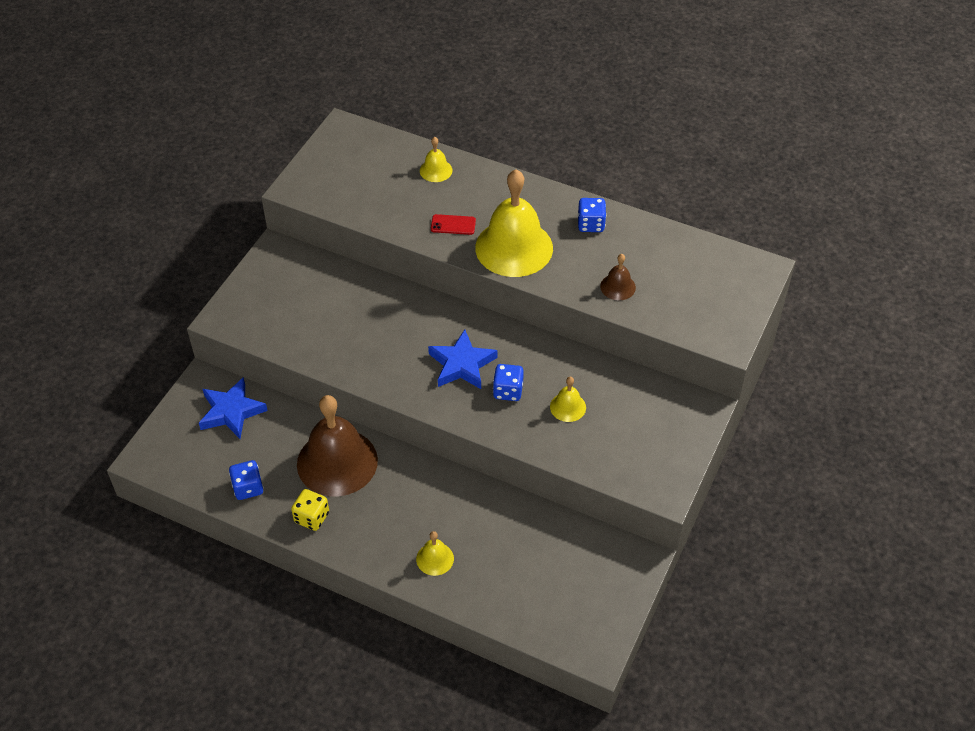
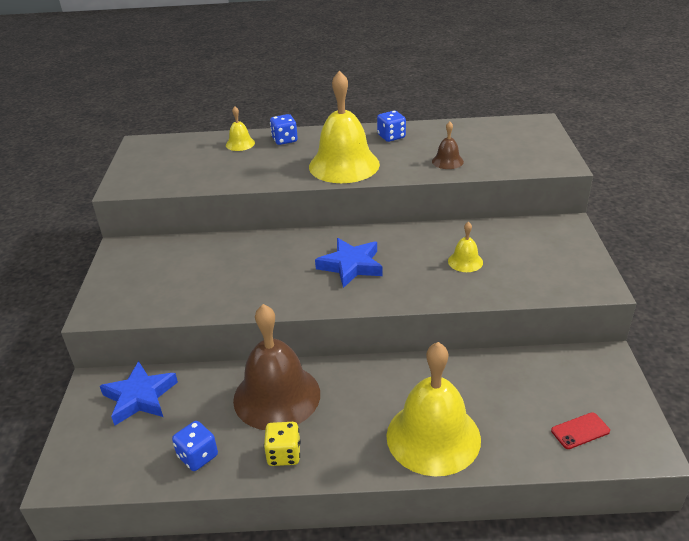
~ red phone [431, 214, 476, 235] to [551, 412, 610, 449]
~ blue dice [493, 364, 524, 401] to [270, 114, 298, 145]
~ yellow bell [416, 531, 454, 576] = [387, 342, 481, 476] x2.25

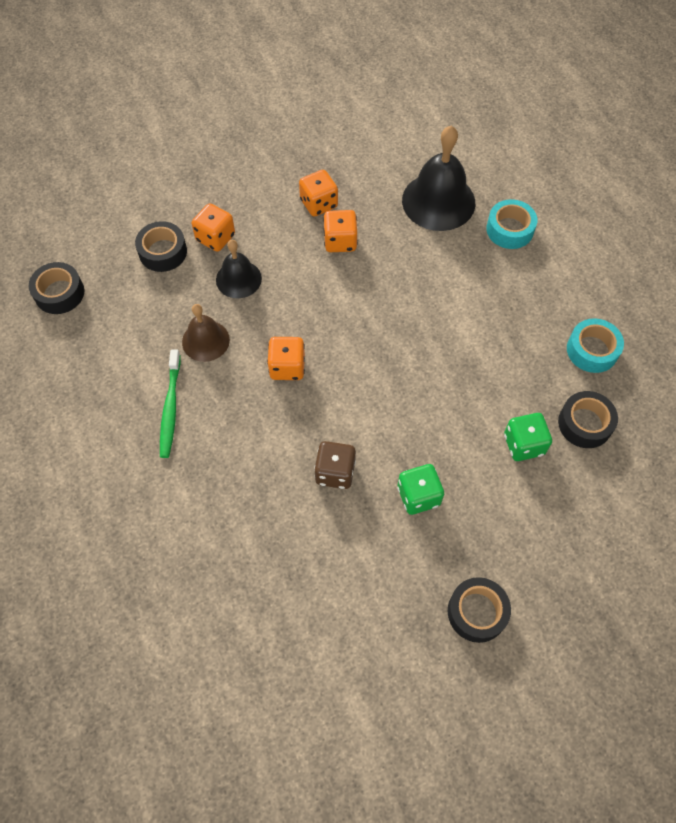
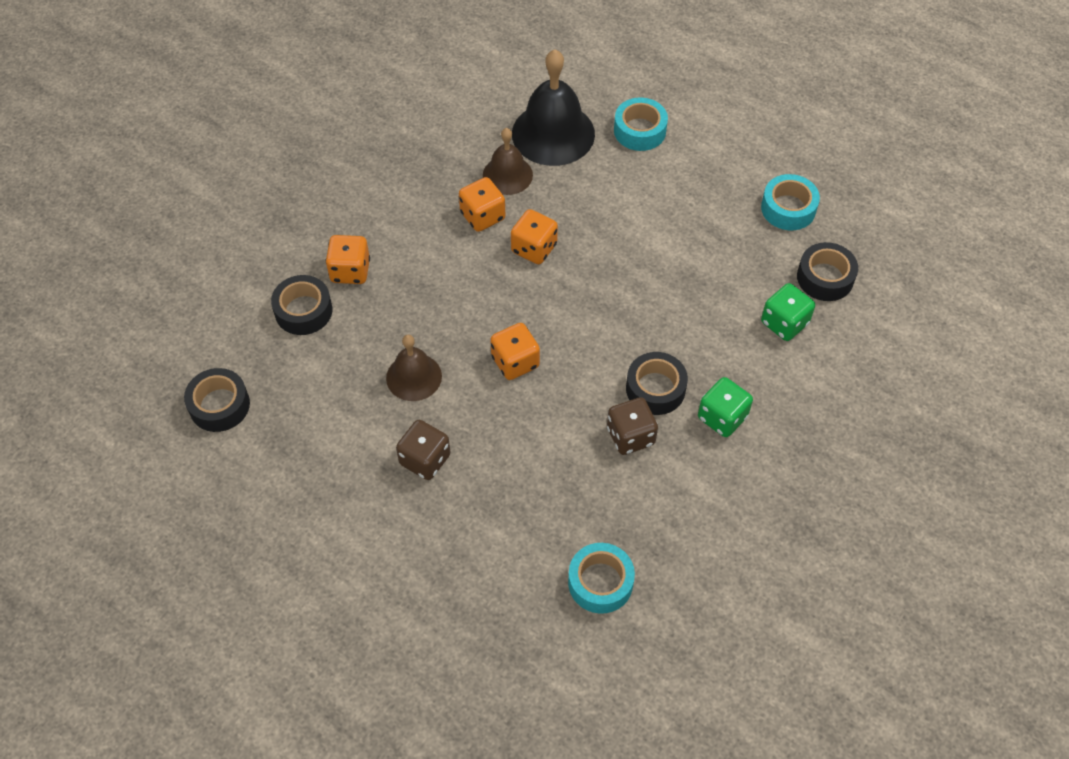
- black bell [216, 240, 262, 298]
+ brown bell [483, 128, 533, 195]
+ turquoise tape [568, 543, 635, 614]
~ orange dice [299, 170, 338, 217] to [511, 209, 558, 264]
~ black tape [448, 577, 511, 643] to [626, 352, 688, 415]
~ green toothbrush [160, 350, 181, 458] to brown dice [396, 420, 451, 480]

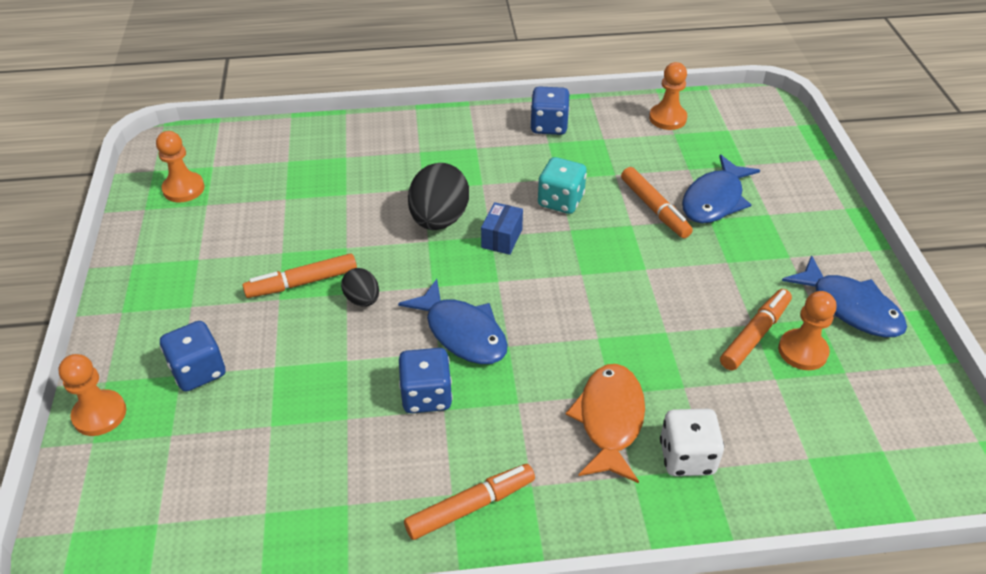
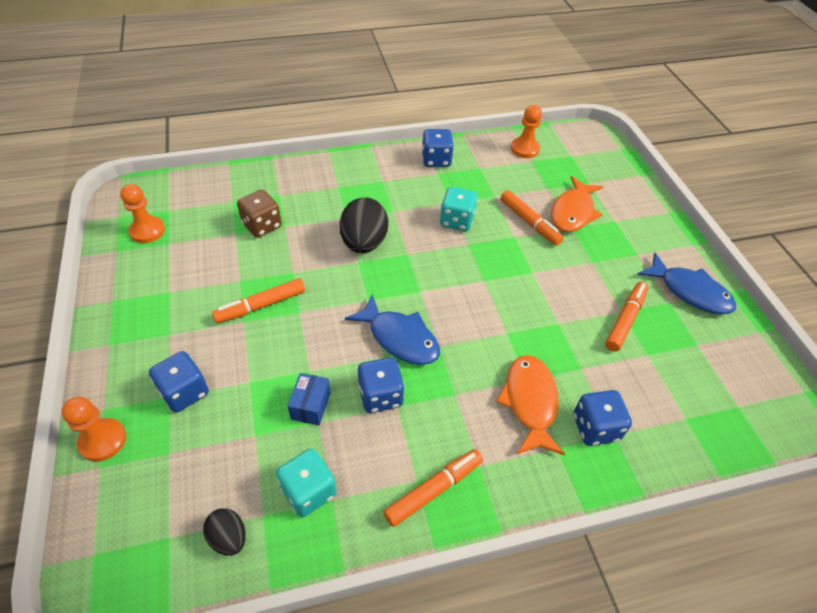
- orange pawn [778, 291, 836, 370]
+ brown dice [237, 190, 282, 238]
+ turquoise dice [276, 448, 337, 517]
~ black egg [341, 268, 379, 307] to [203, 508, 246, 556]
~ blue box [481, 202, 523, 255] to [287, 373, 331, 425]
~ white dice [660, 409, 724, 476] to blue dice [573, 390, 632, 446]
~ blue fish [682, 155, 760, 223] to orange fish [551, 176, 603, 232]

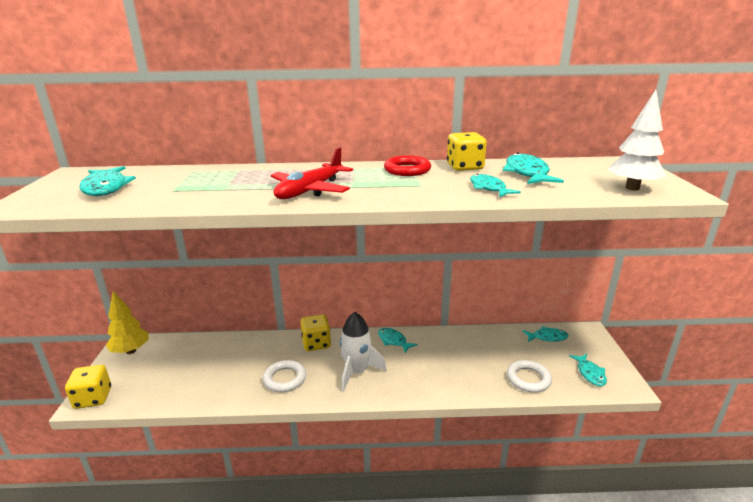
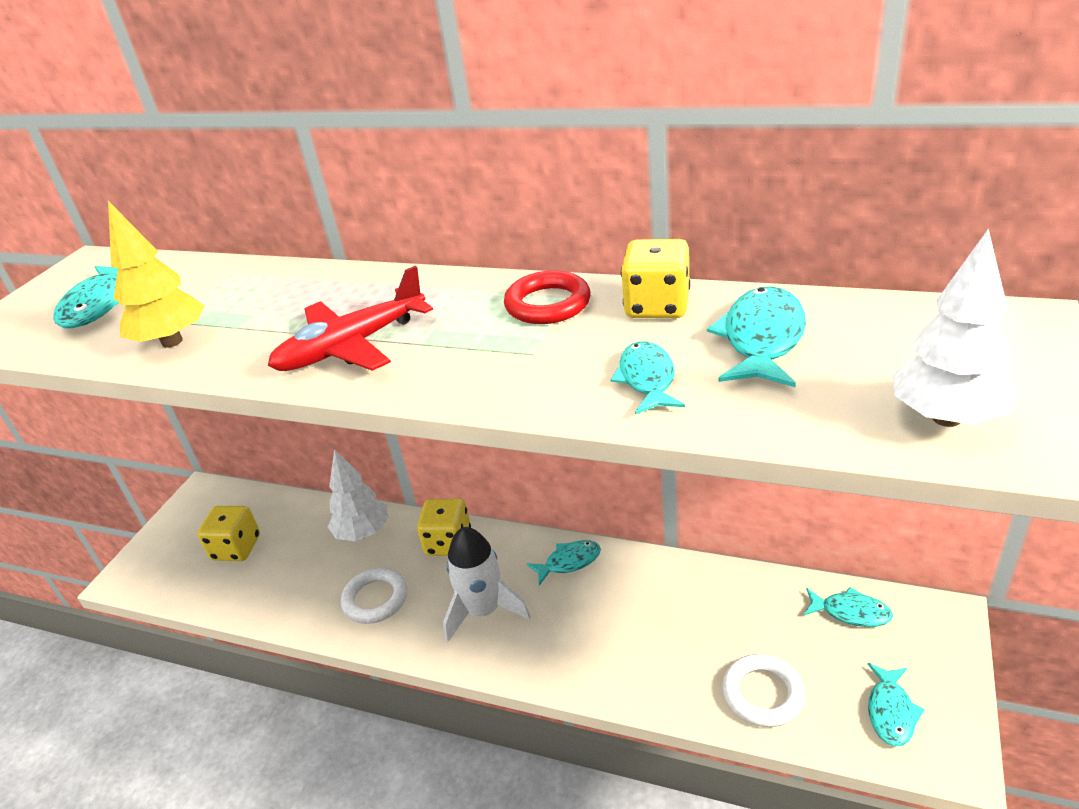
+ white tree [328, 449, 389, 541]
~ yellow dice [65, 365, 111, 409] to [197, 506, 260, 561]
~ yellow tree [106, 291, 148, 354] to [108, 201, 205, 347]
~ turquoise fish [378, 328, 418, 353] = [527, 540, 601, 586] 90 degrees clockwise

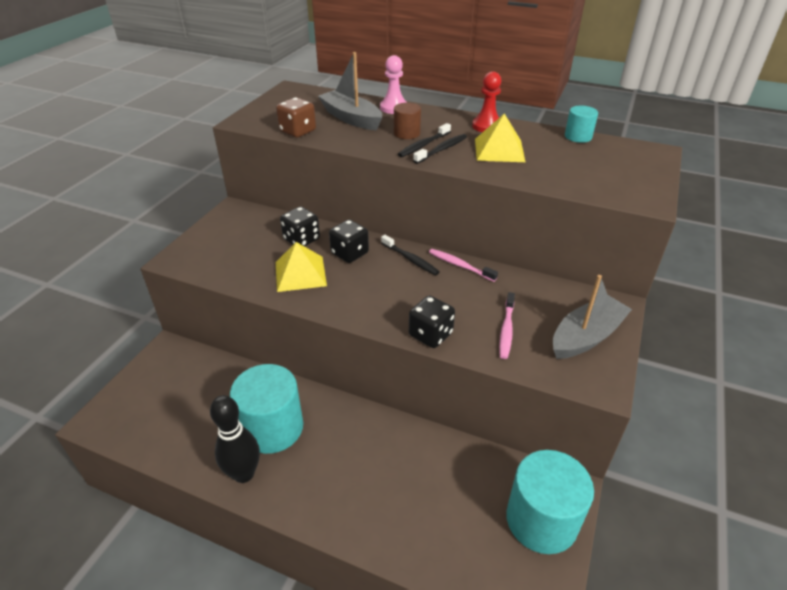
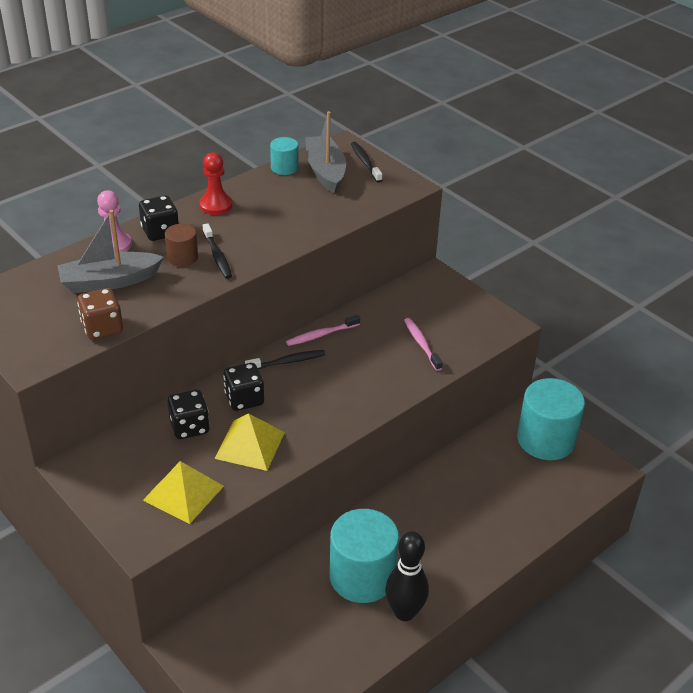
~ black dice [409, 296, 455, 348] to [139, 195, 179, 241]
~ black toothbrush [413, 134, 467, 164] to [351, 142, 382, 183]
~ yellow pyramid [475, 113, 525, 162] to [143, 461, 224, 524]
~ grey boat [553, 275, 632, 359] to [305, 111, 346, 193]
~ pink toothbrush [499, 292, 515, 359] = [404, 318, 443, 371] 150 degrees counterclockwise

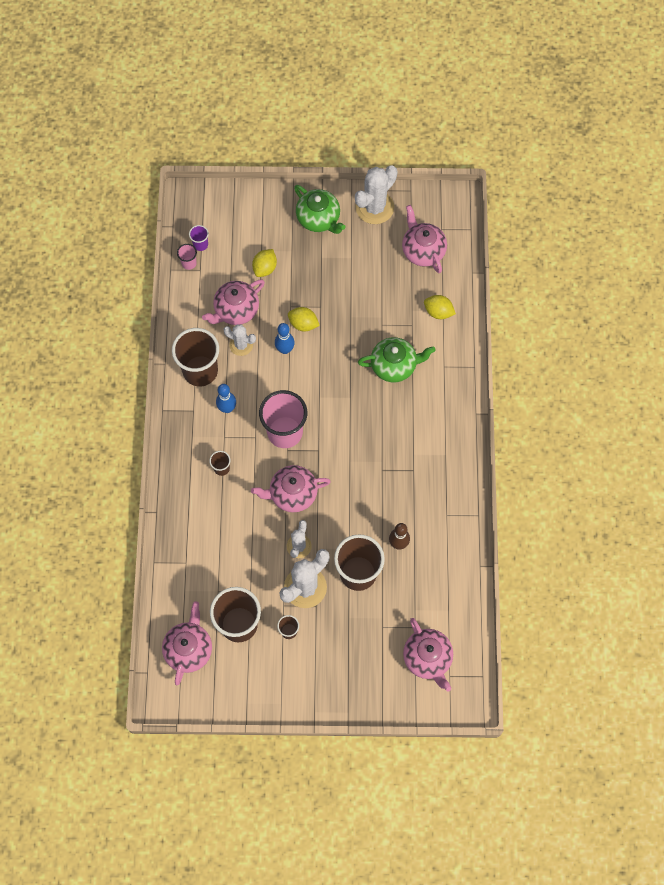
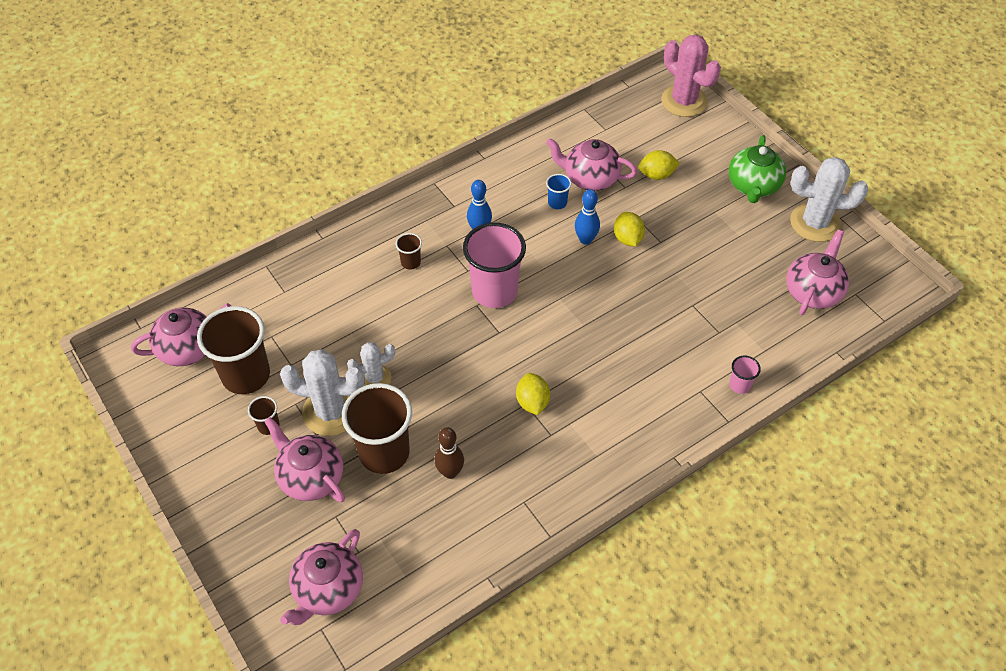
- brown cup [172, 328, 219, 386]
- purple cup [189, 225, 209, 251]
- green teapot [358, 337, 436, 382]
+ pink cactus [661, 34, 721, 117]
~ pink cup [177, 244, 197, 270] to [729, 355, 761, 394]
~ pink teapot [251, 465, 331, 512] to [264, 417, 345, 503]
~ yellow lemon [424, 295, 456, 319] to [516, 373, 550, 415]
~ white cactus [223, 324, 256, 356] to blue cup [546, 174, 571, 209]

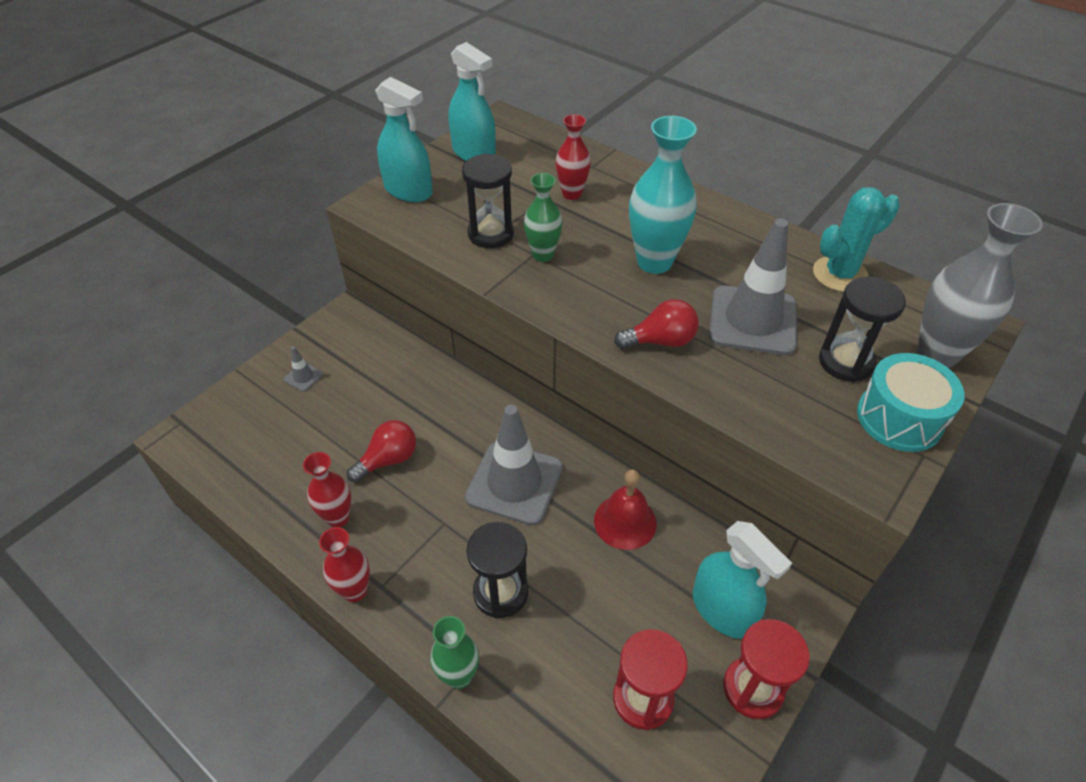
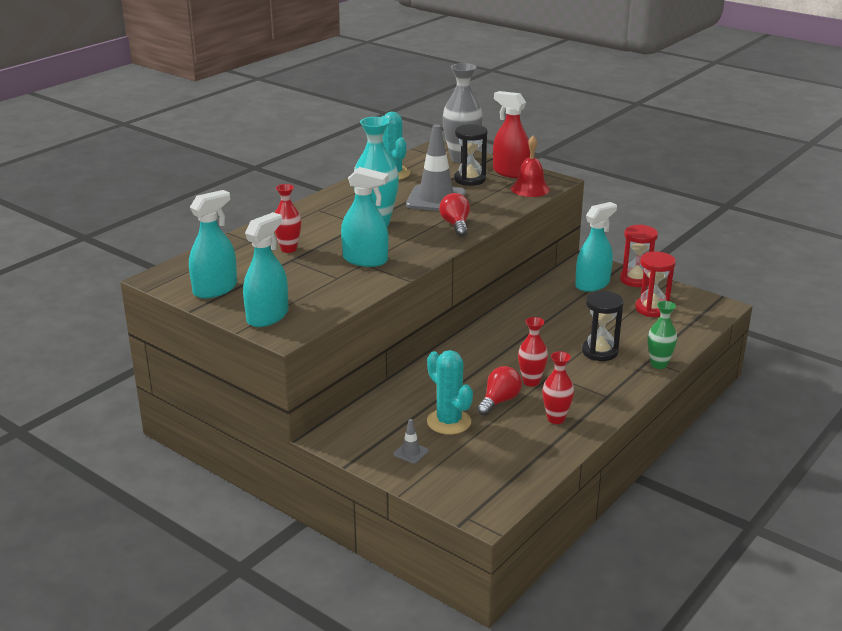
- black hourglass [462, 153, 514, 248]
- grey traffic cone [465, 405, 563, 525]
+ turquoise cactus [427, 350, 473, 435]
~ red vase [319, 527, 370, 602] to [518, 317, 548, 387]
~ red bell [594, 470, 657, 550] to [511, 136, 550, 197]
~ green vase [524, 173, 562, 262] to turquoise spray bottle [341, 167, 389, 267]
~ turquoise drum [857, 353, 965, 452] to red spray bottle [493, 91, 530, 178]
~ red light bulb [347, 420, 416, 483] = [477, 366, 522, 416] 75 degrees clockwise

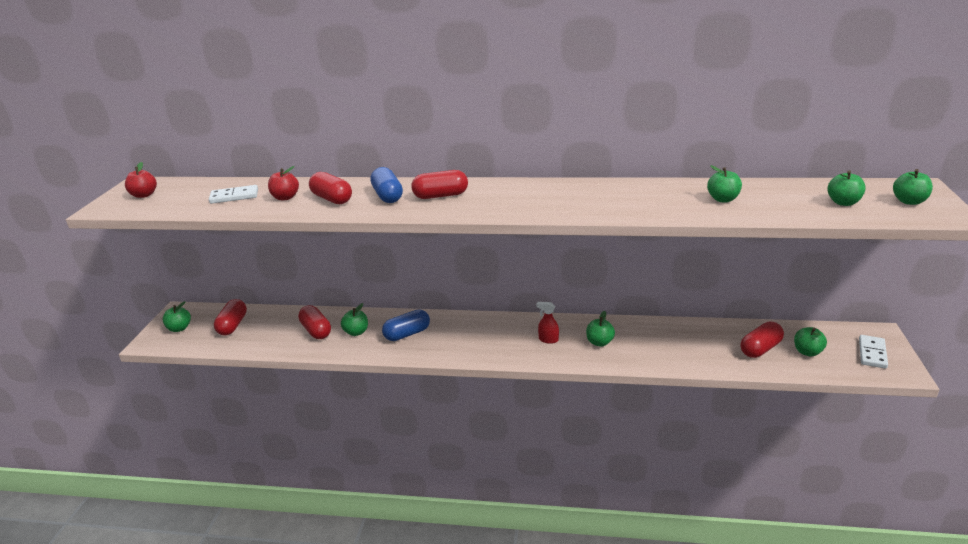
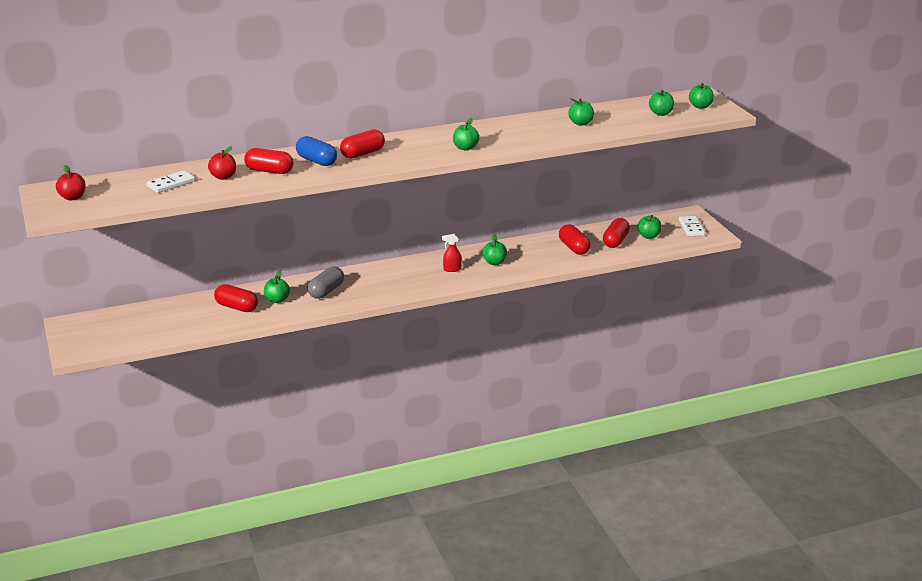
~ green apple [163, 301, 191, 332] to [453, 118, 479, 150]
~ red capsule [214, 299, 247, 335] to [559, 224, 591, 255]
~ blue capsule [382, 309, 430, 341] to grey capsule [307, 266, 344, 299]

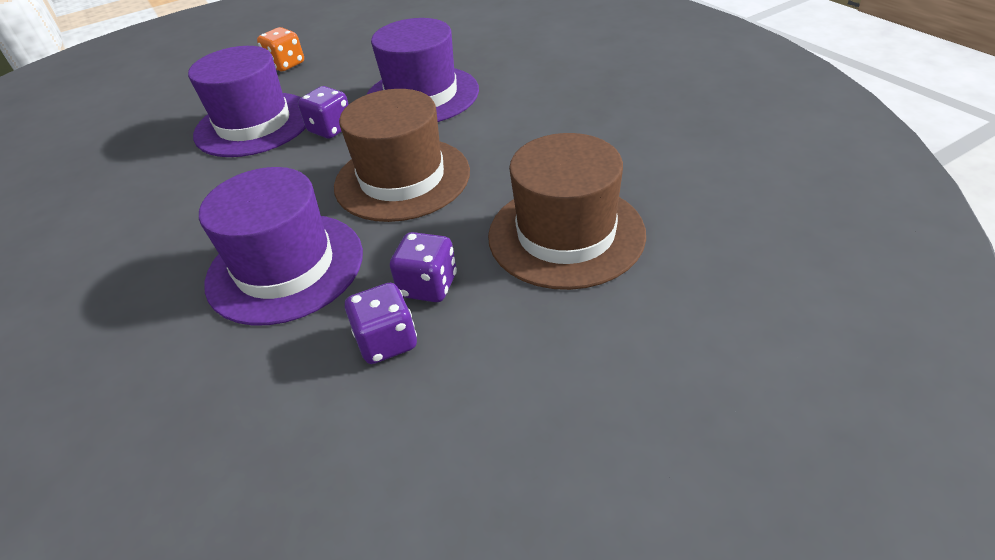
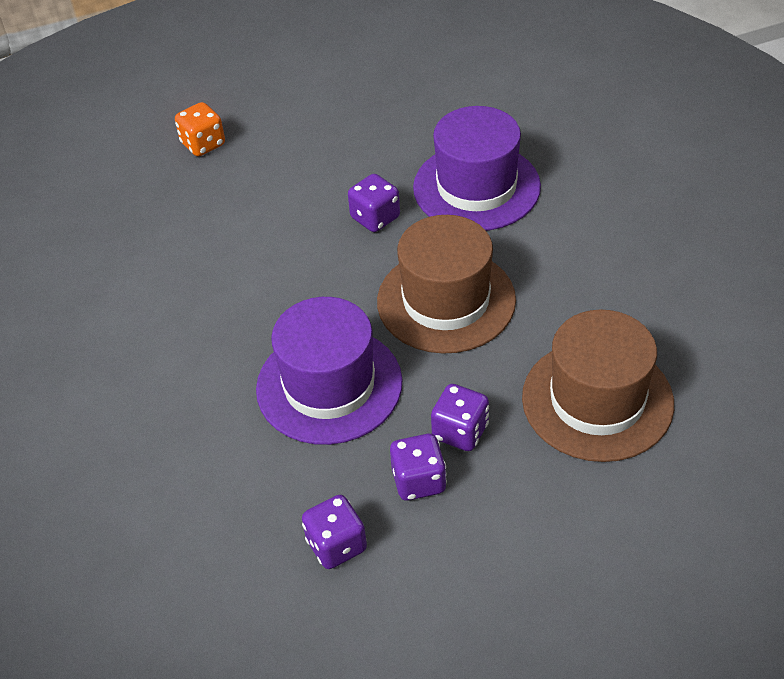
- purple hat [188, 46, 306, 157]
+ purple dice [302, 495, 367, 569]
~ orange dice [257, 27, 304, 71] to [175, 102, 225, 156]

